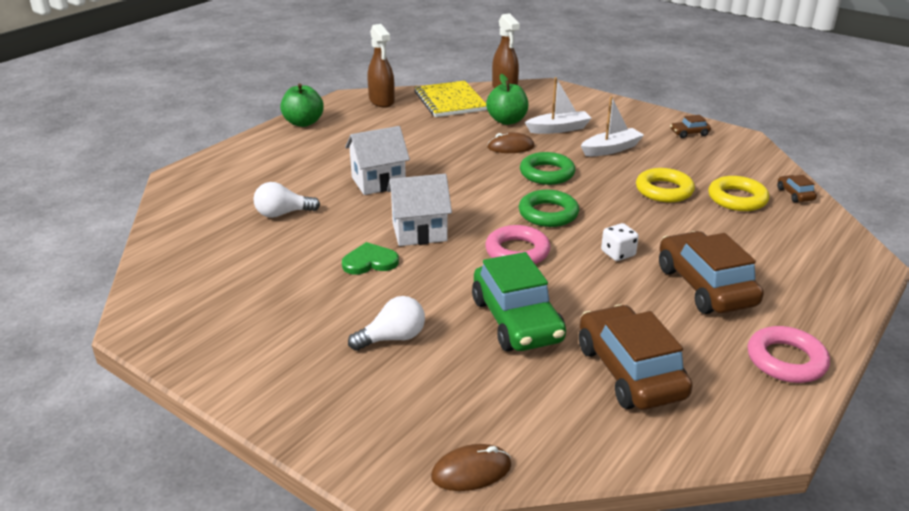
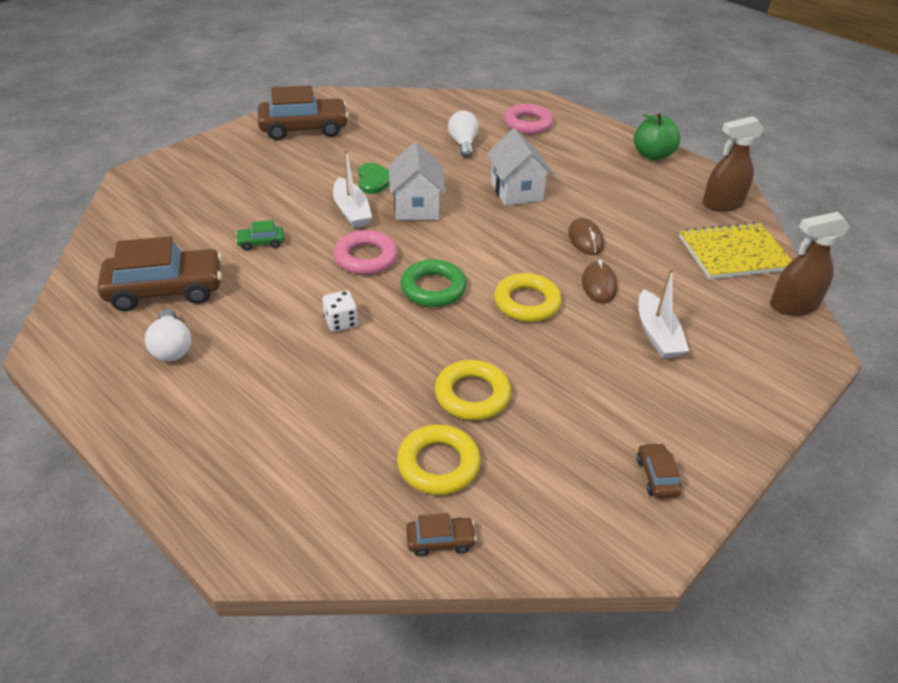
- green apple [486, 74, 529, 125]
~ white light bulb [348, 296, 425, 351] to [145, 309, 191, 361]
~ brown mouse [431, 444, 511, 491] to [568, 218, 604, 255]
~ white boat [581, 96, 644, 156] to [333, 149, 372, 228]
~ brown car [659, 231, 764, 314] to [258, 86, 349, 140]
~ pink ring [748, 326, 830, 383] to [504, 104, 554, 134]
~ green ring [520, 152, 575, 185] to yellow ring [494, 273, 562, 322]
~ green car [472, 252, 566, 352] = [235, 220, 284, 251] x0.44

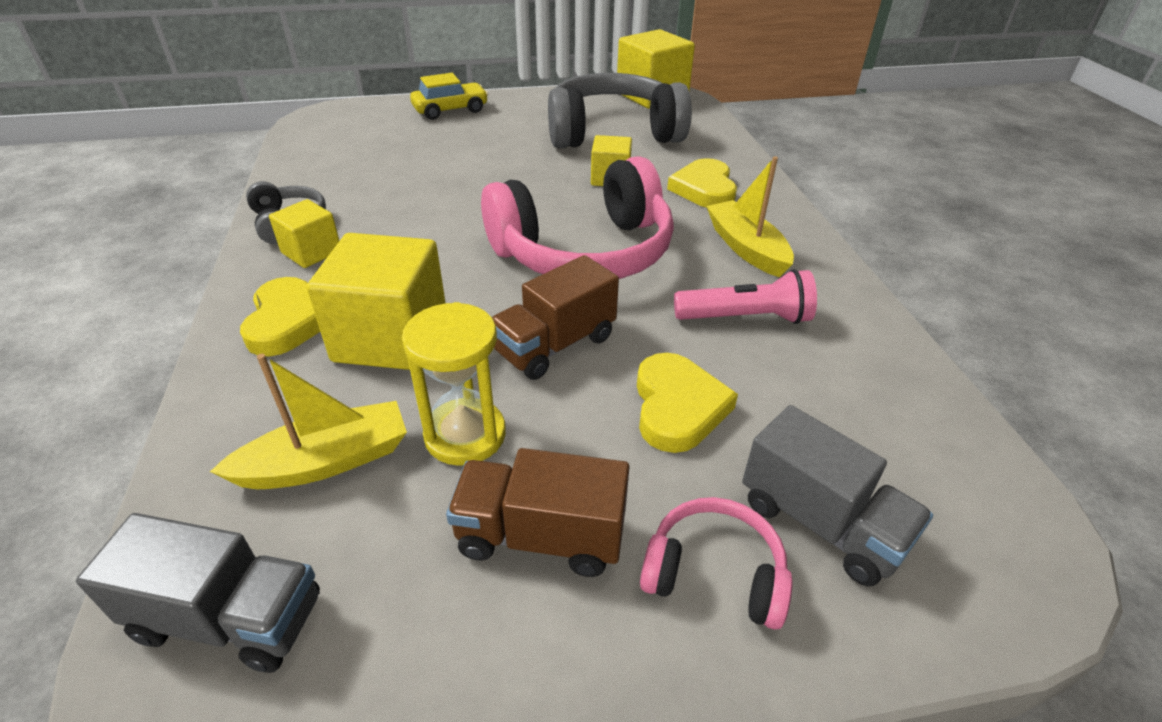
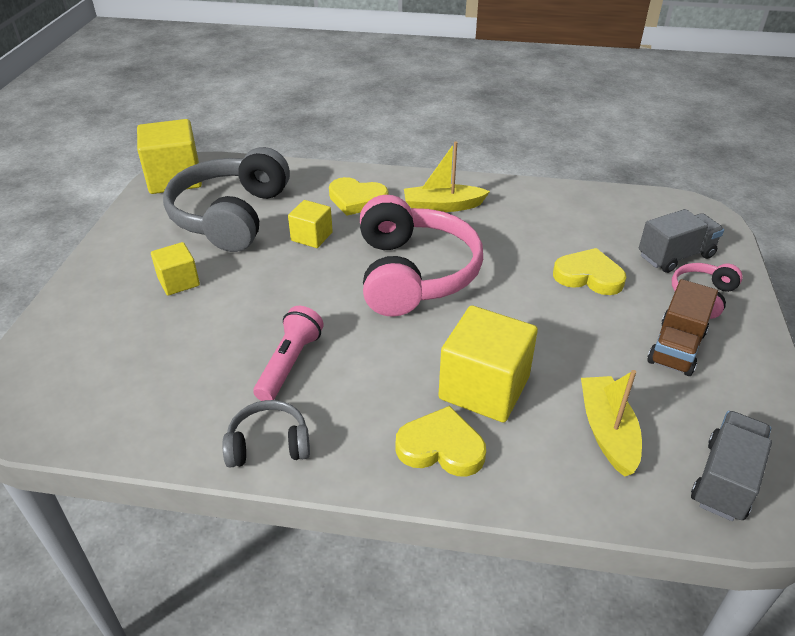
- yellow hourglass [402, 302, 506, 466]
- yellow car [410, 73, 488, 120]
- brown truck [492, 255, 619, 380]
~ yellow cube [269, 199, 339, 268] to [151, 242, 200, 296]
~ pink flashlight [674, 269, 817, 324] to [253, 306, 324, 401]

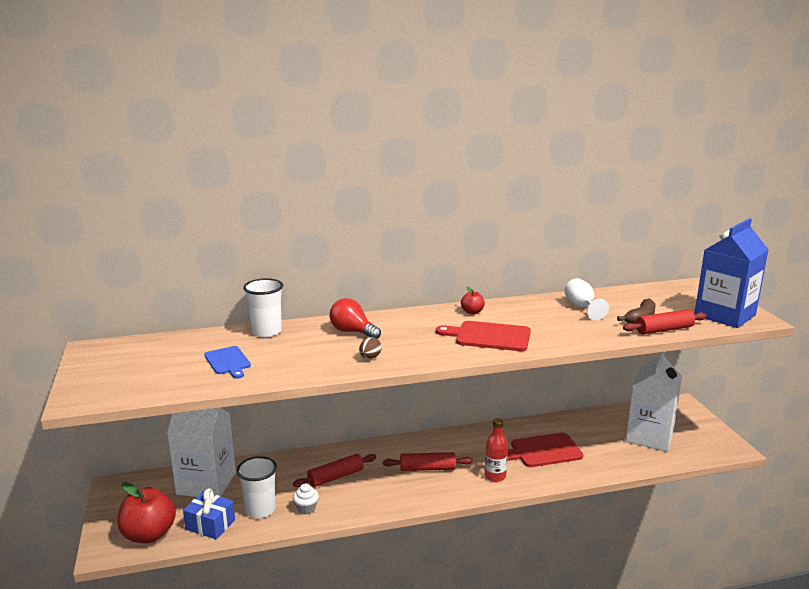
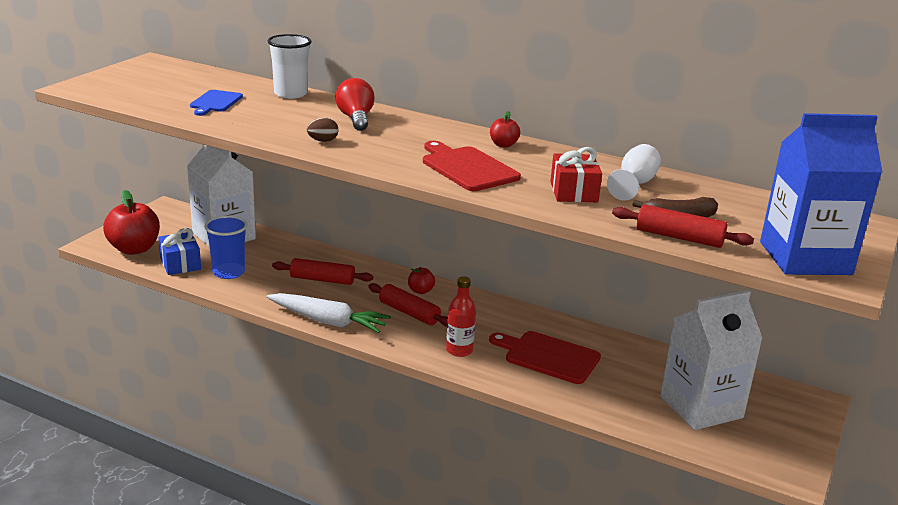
- white cupcake [293, 484, 319, 514]
+ white carrot [267, 293, 391, 333]
+ red apple [408, 267, 435, 294]
+ red gift [550, 147, 602, 202]
~ white cup [236, 456, 277, 518] to blue cup [204, 216, 248, 279]

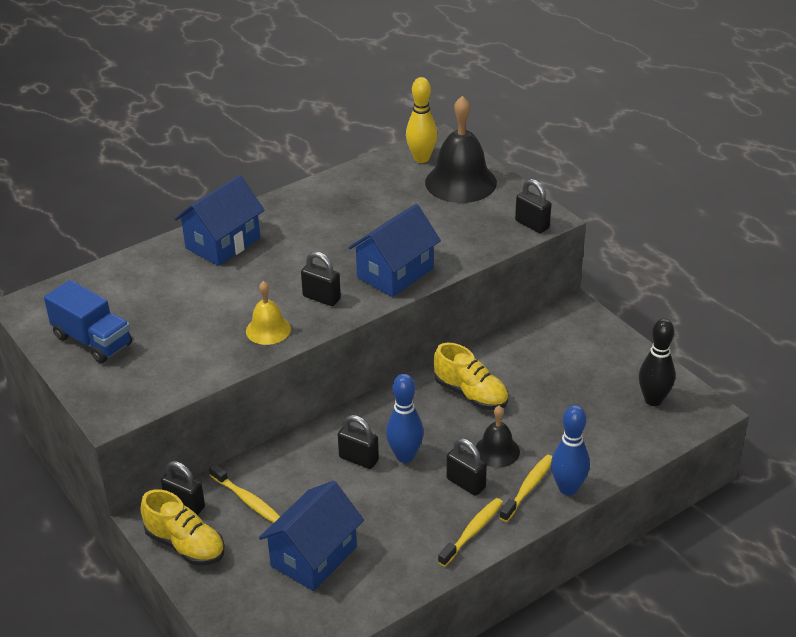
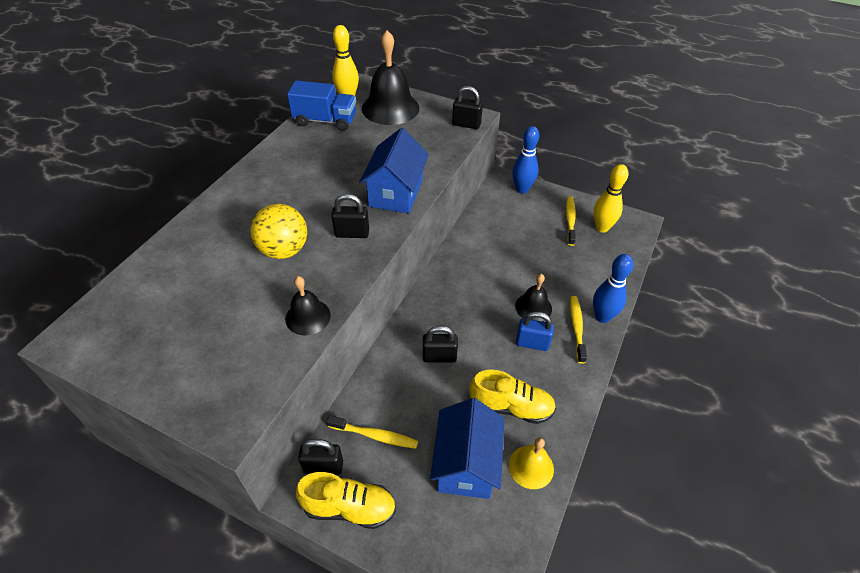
- blue house [174, 175, 265, 266]
+ yellow ball [250, 204, 307, 259]
+ black bell [285, 276, 331, 335]
~ blue truck [44, 280, 132, 363] to [287, 80, 356, 131]
~ yellow bell [246, 281, 291, 345] to [509, 438, 554, 489]
~ blue bowling pin [386, 374, 424, 463] to [512, 126, 539, 193]
~ yellow shoe [434, 343, 508, 410] to [469, 370, 556, 424]
~ yellow toothbrush [438, 498, 503, 567] to [566, 197, 576, 246]
~ black padlock [447, 438, 487, 496] to blue padlock [516, 312, 554, 351]
~ black bowling pin [639, 318, 675, 406] to yellow bowling pin [593, 164, 628, 233]

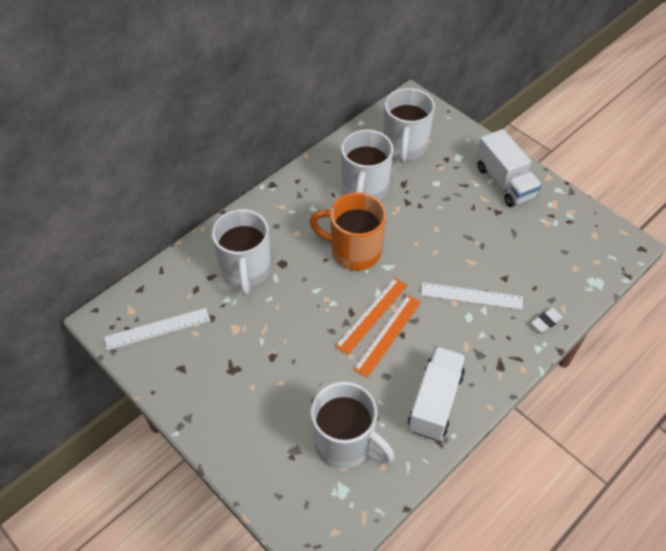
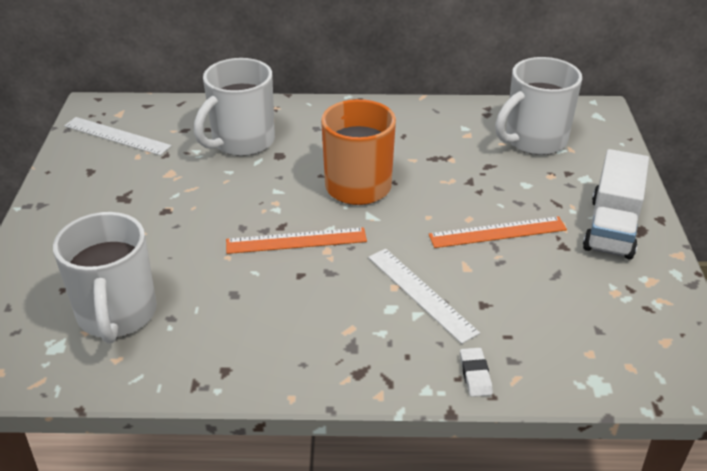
- white mug [341, 129, 394, 200]
- white truck [408, 346, 466, 441]
~ orange ruler [353, 295, 421, 378] to [429, 216, 567, 248]
~ white eraser [531, 308, 564, 333] = [460, 348, 493, 397] 75 degrees clockwise

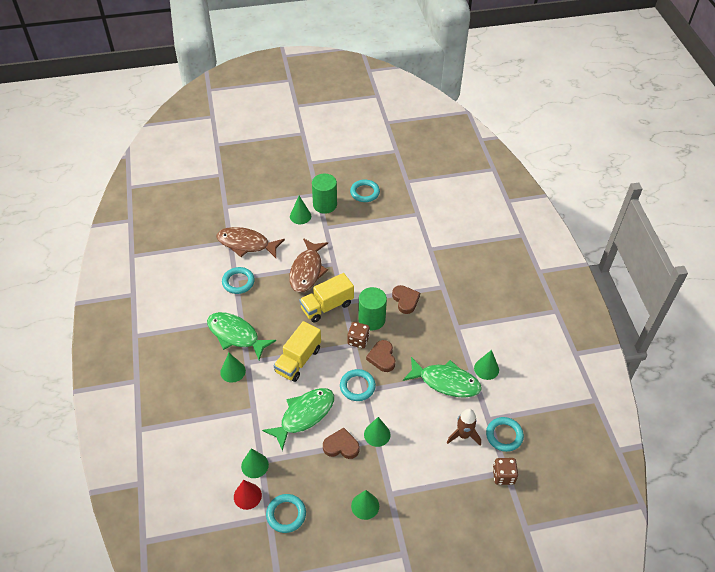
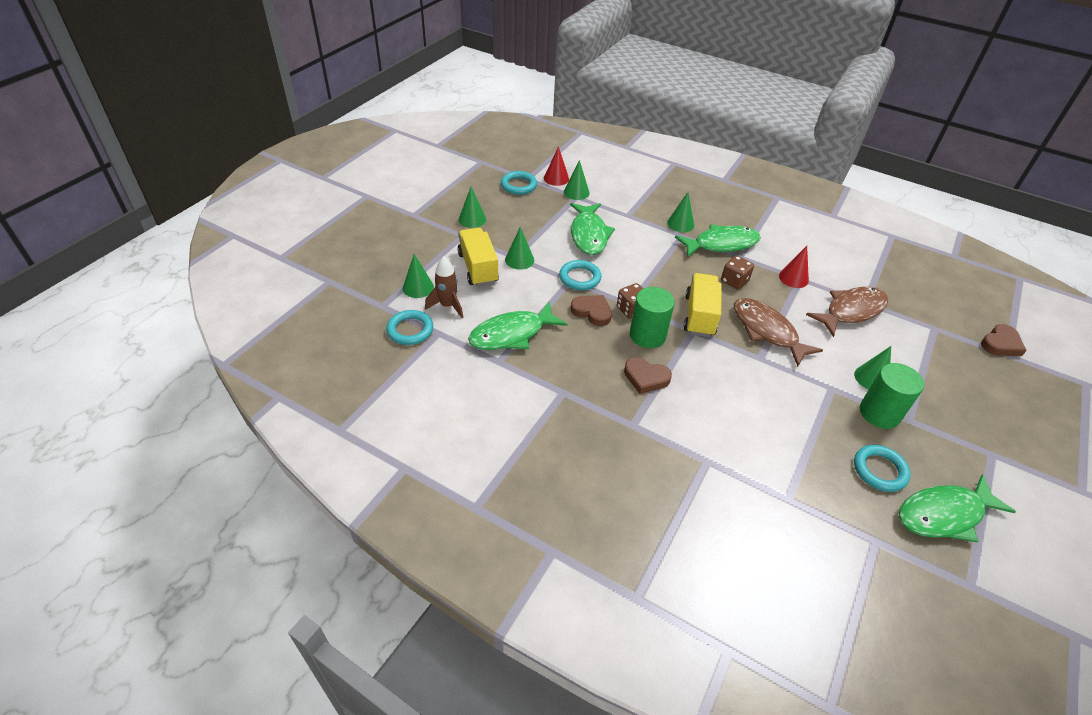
+ green fish [899, 474, 1016, 542]
~ yellow truck [274, 321, 321, 382] to [457, 228, 499, 286]
~ brown heart [323, 428, 360, 459] to [981, 324, 1027, 356]
~ green cone [474, 350, 499, 380] to [403, 254, 434, 298]
~ brown dice [493, 458, 518, 485] to [721, 255, 754, 290]
~ turquoise ring [222, 267, 255, 294] to red cone [779, 246, 809, 288]

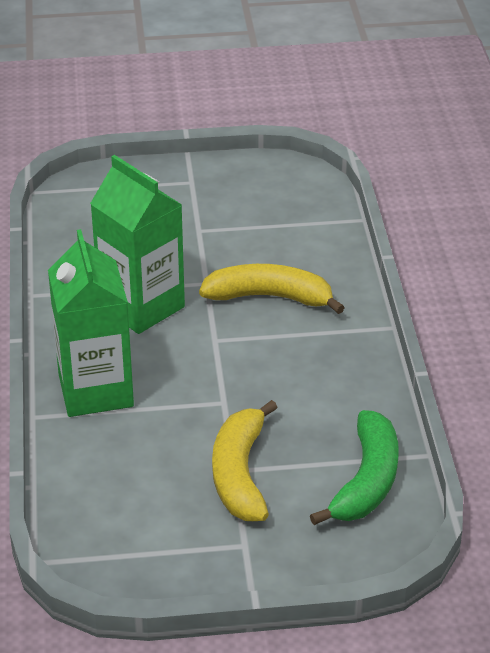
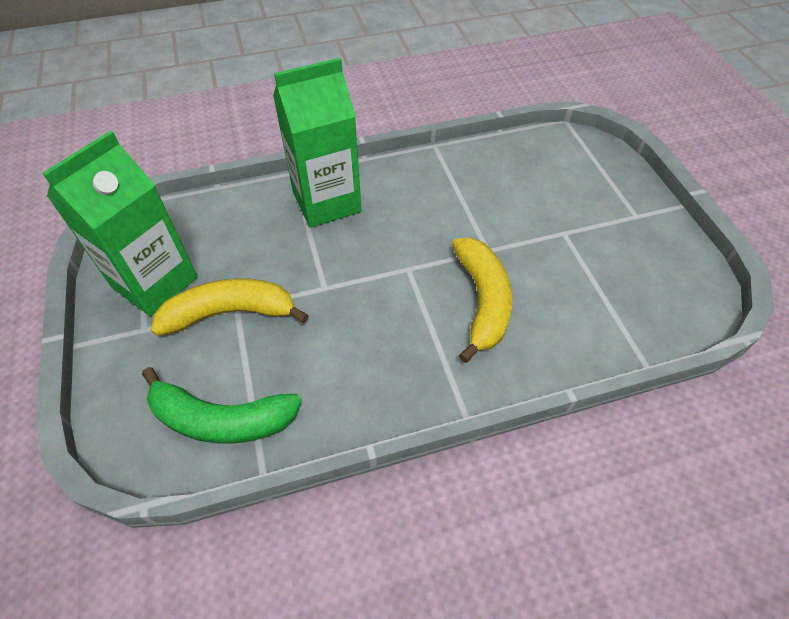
~ green carton [90, 155, 185, 334] to [42, 131, 198, 317]

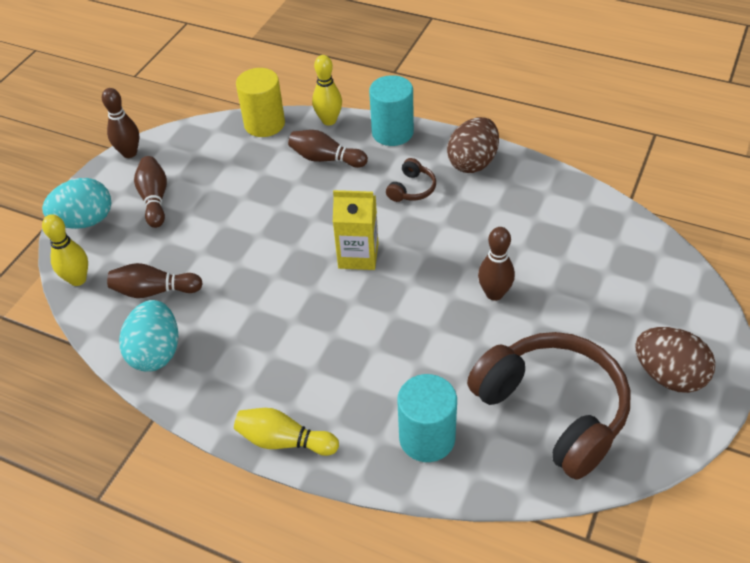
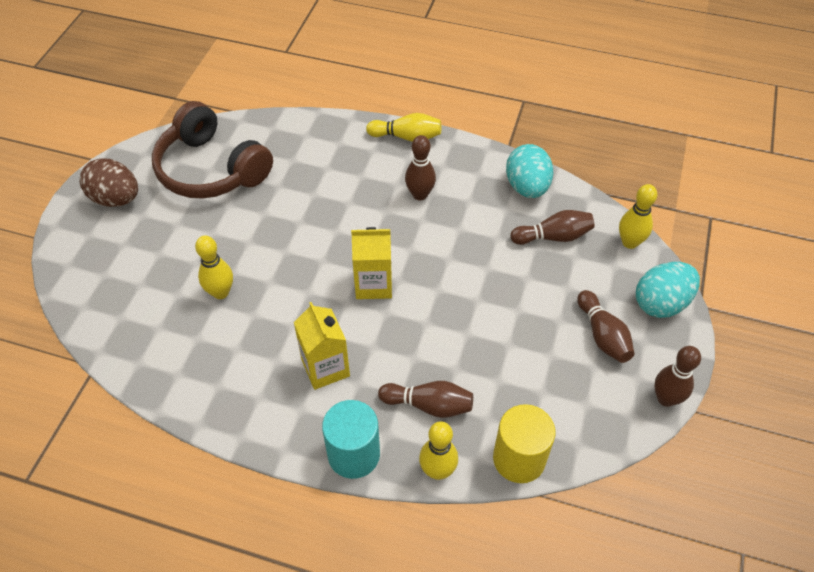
- turquoise cylinder [397, 374, 457, 462]
- brown egg [447, 117, 499, 173]
+ yellow bowling pin [195, 236, 233, 299]
~ brown bowling pin [478, 227, 515, 301] to [405, 135, 436, 201]
~ brown headphones [386, 158, 436, 202] to yellow carton [294, 302, 350, 390]

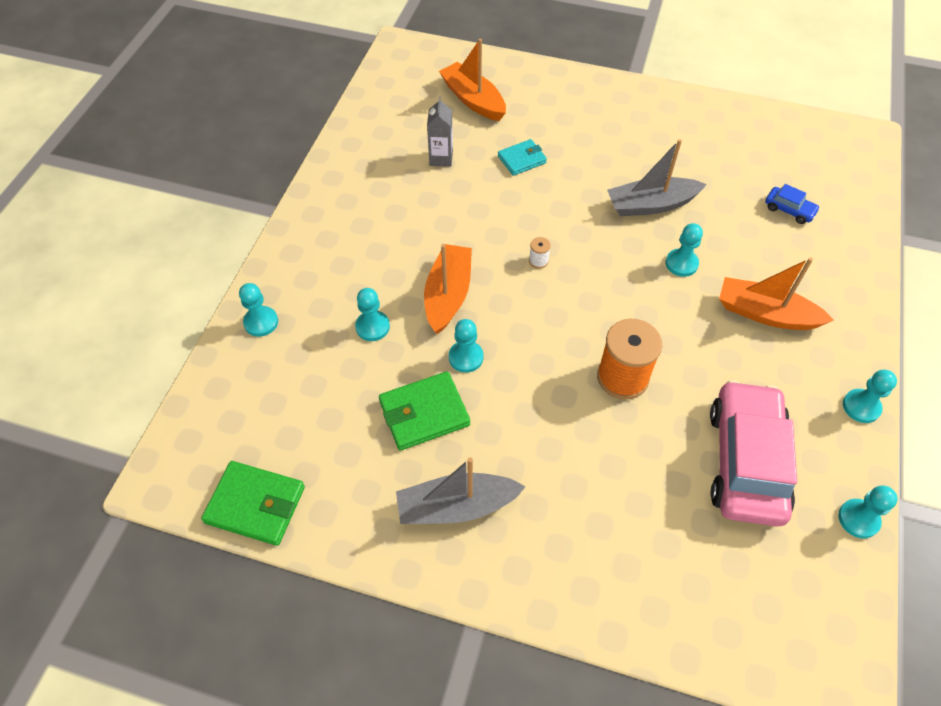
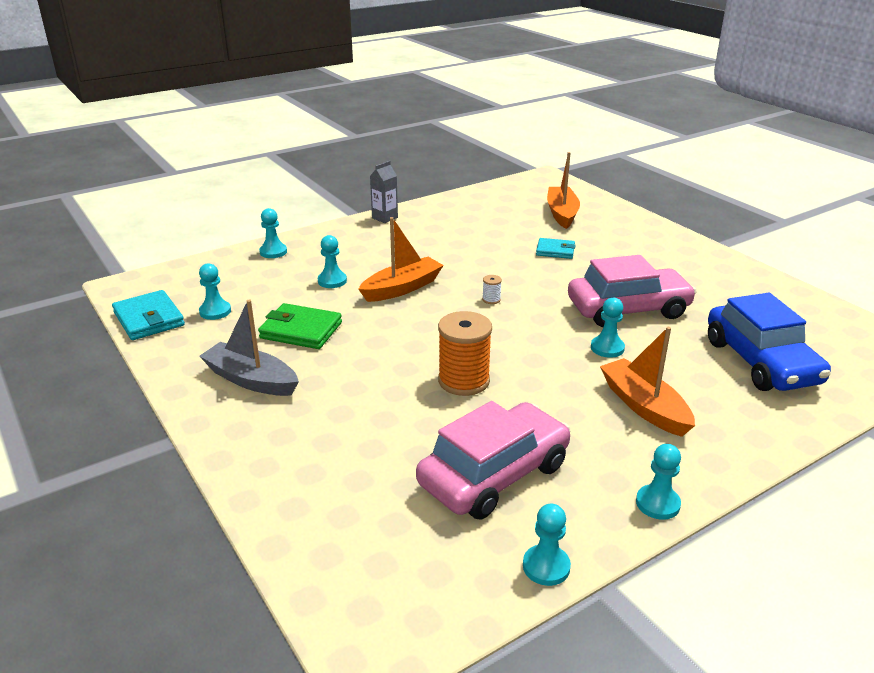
~ grey carton [427, 97, 453, 167] to [370, 161, 398, 223]
~ turquoise pawn [449, 319, 483, 373] to [199, 263, 231, 320]
~ grey boat [607, 139, 707, 216] to pink car [568, 255, 697, 327]
~ green wallet [201, 461, 305, 546] to turquoise wallet [112, 290, 185, 340]
~ blue car [765, 184, 820, 224] = [708, 293, 831, 391] x2.38

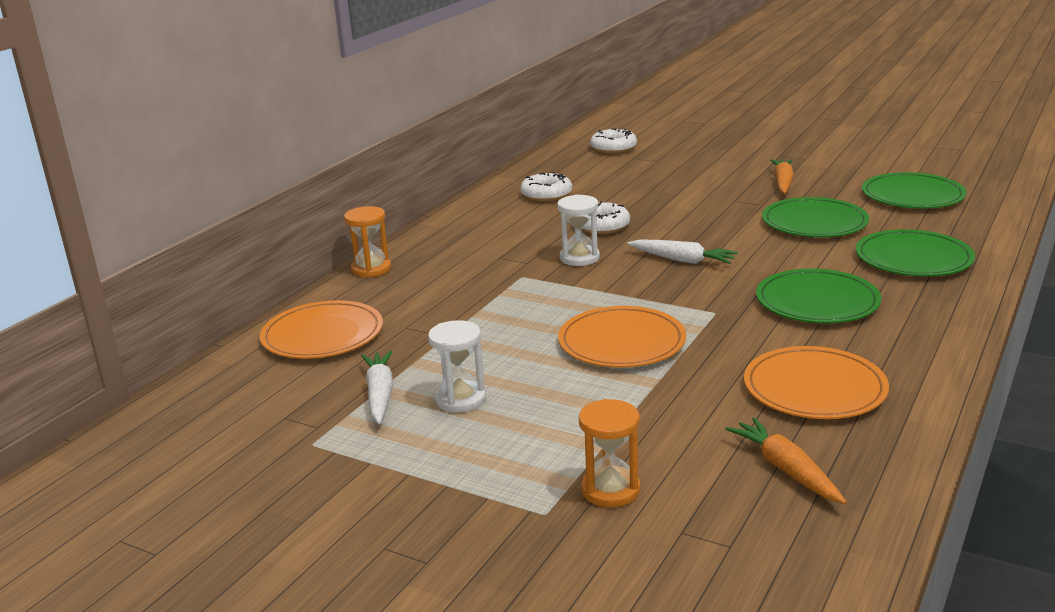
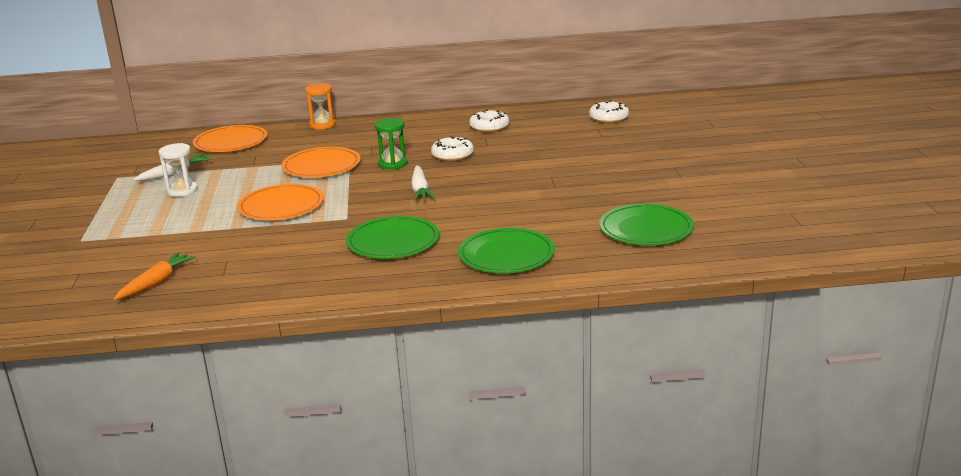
- orange hourglass [579, 399, 640, 507]
- green plate [762, 197, 869, 237]
- orange carrot [770, 159, 794, 194]
~ orange plate [744, 346, 889, 419] to [281, 147, 361, 178]
~ white hourglass [557, 195, 600, 266] to green hourglass [375, 118, 408, 170]

